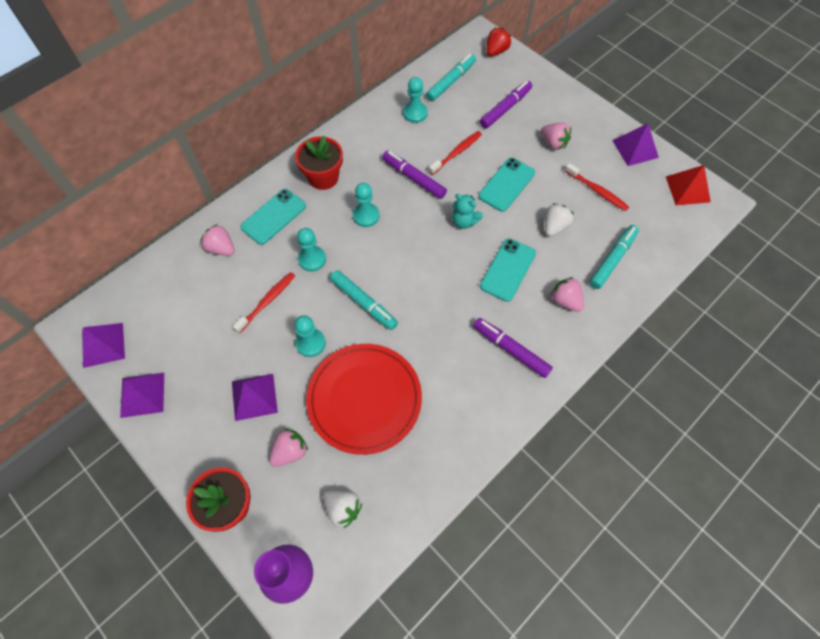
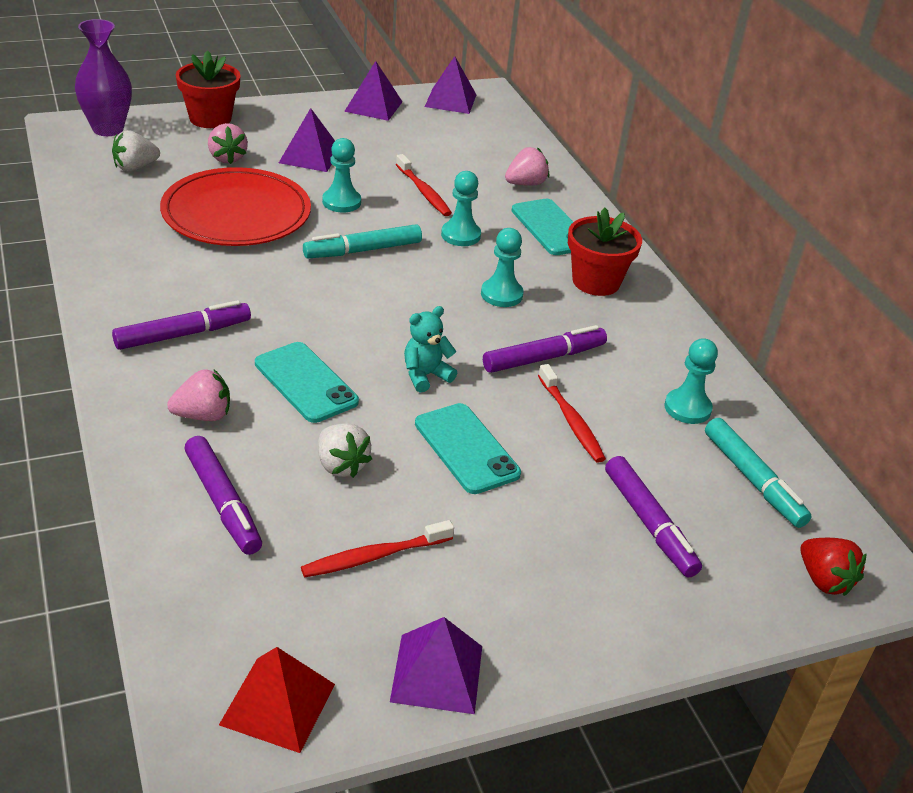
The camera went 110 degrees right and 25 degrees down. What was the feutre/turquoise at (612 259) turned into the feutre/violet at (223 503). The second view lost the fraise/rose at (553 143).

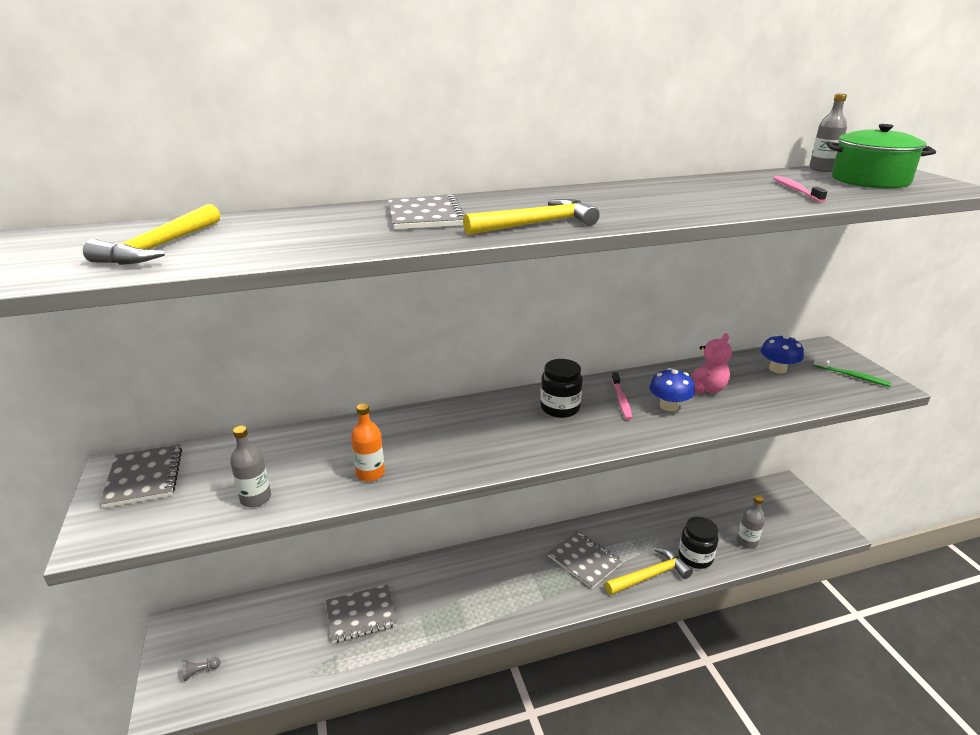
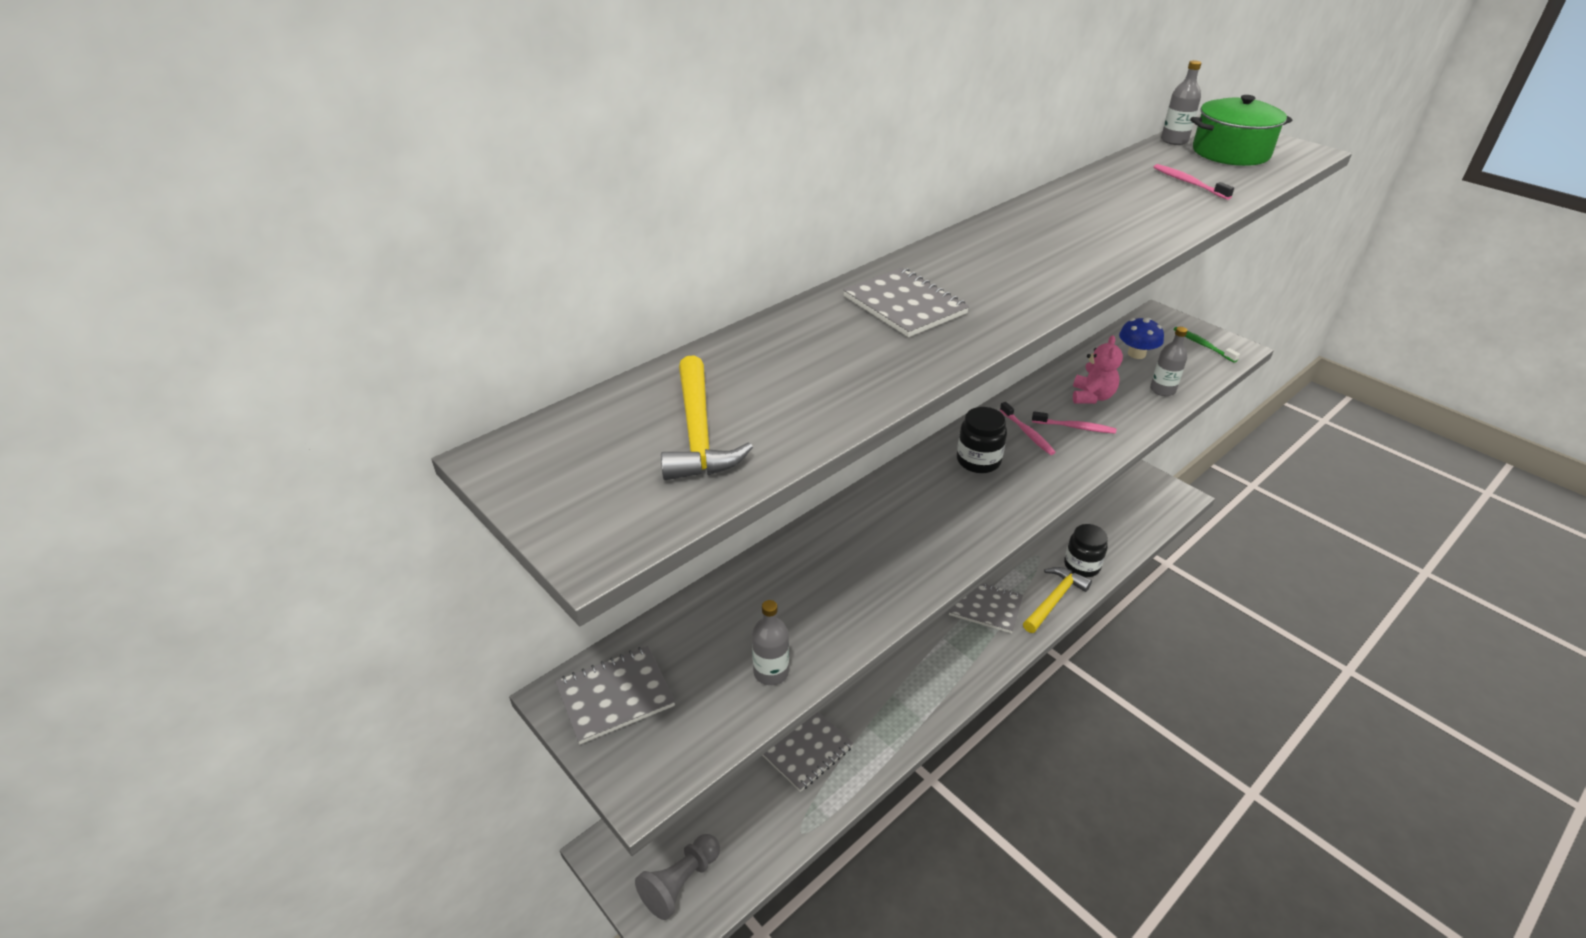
The camera went 25 degrees left and 10 degrees up. The carnet/gris at (144 477) ended up facing another way, 75 degrees counterclockwise from before. The size of the pion/gris at (200 672) changed by a factor of 2.15. Where the champignon/bleu stood at (669 406), the brosse à dents/rose came to stand at (1075 427). The bouteille/gris ended up elsewhere, having gone from (747 542) to (1162 390). The brosse à dents/vert at (852 376) ended up facing another way, 135 degrees counterclockwise from before. The second view lost the bouteille/orange at (370 473). The second view lost the marteau/jaune at (536 224).

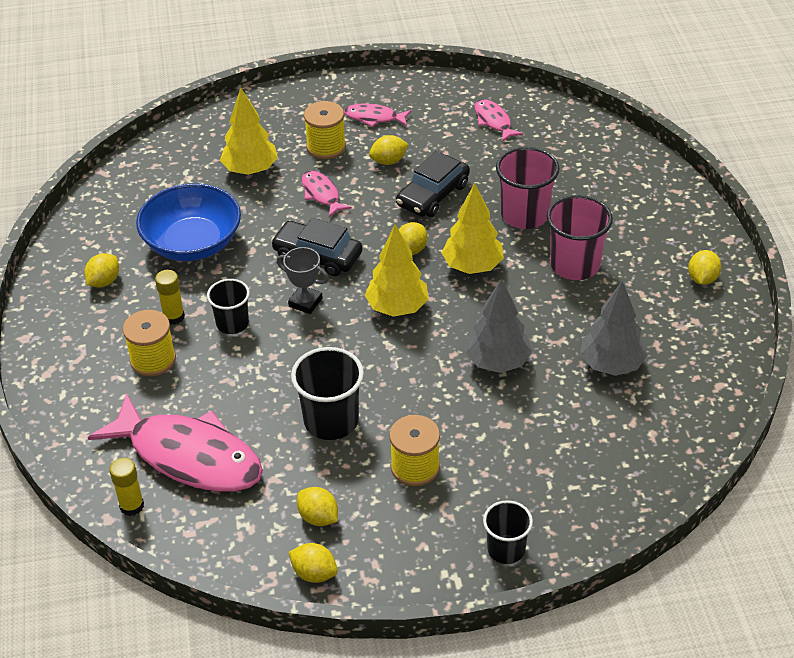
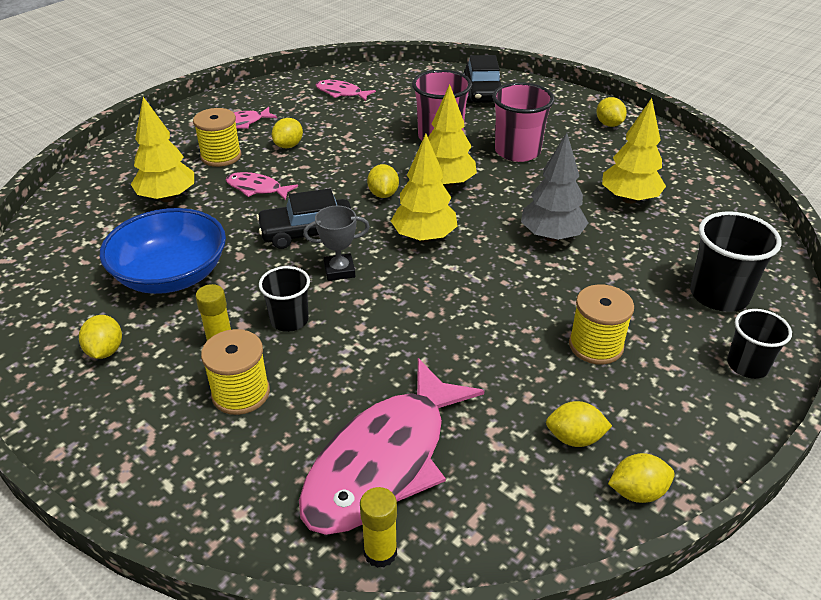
The camera went 40 degrees left and 5 degrees down. The poisson/rose at (189 456) ended up facing another way, 135 degrees clockwise from before. The voiture/noir ended up elsewhere, having gone from (433 195) to (483 92). What was the arbre/gris at (611 365) turned into the arbre/jaune at (629 199). The gobelet/noir ended up elsewhere, having gone from (331 421) to (719 295).

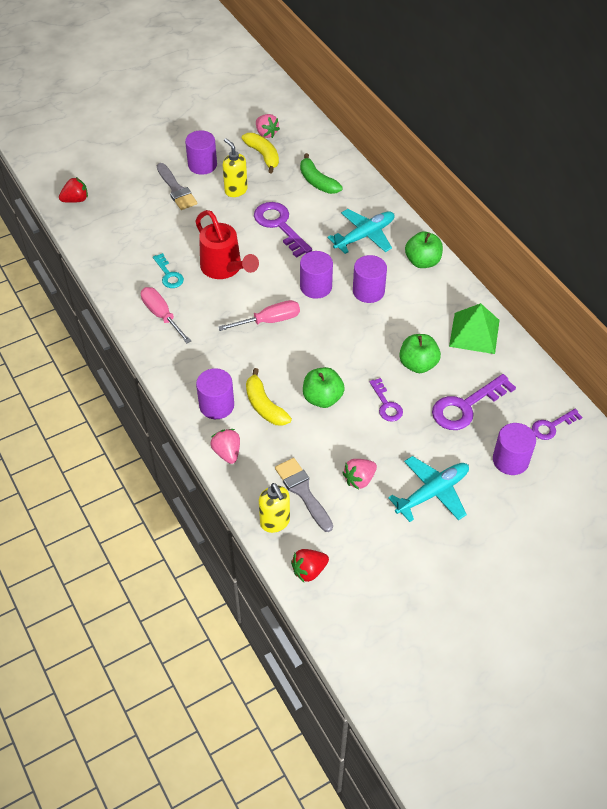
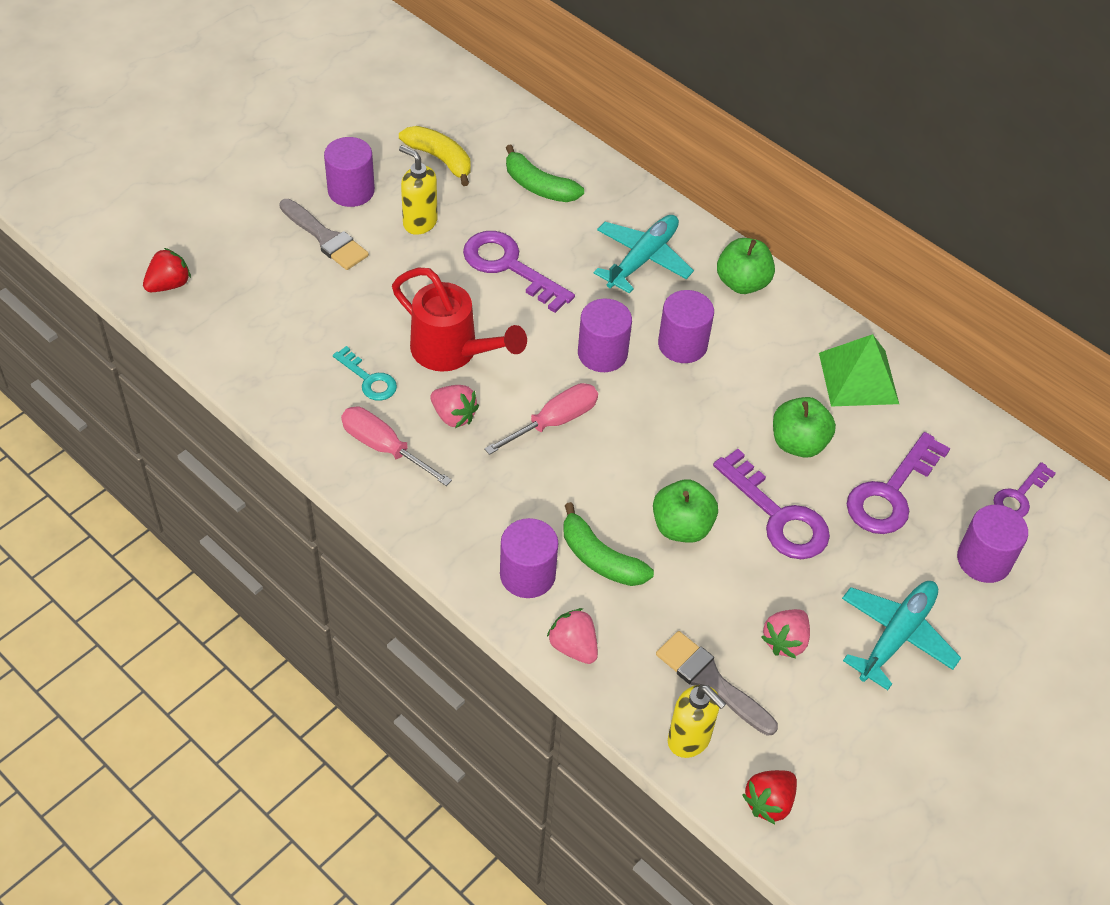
The camera went 20 degrees left and 0 degrees up. The fraise/rose ended up elsewhere, having gone from (266 133) to (454 416). What was the banane/jaune at (264 405) turned into the banane/vert at (600 558). The size of the clé/violet at (386 404) changed by a factor of 1.72.

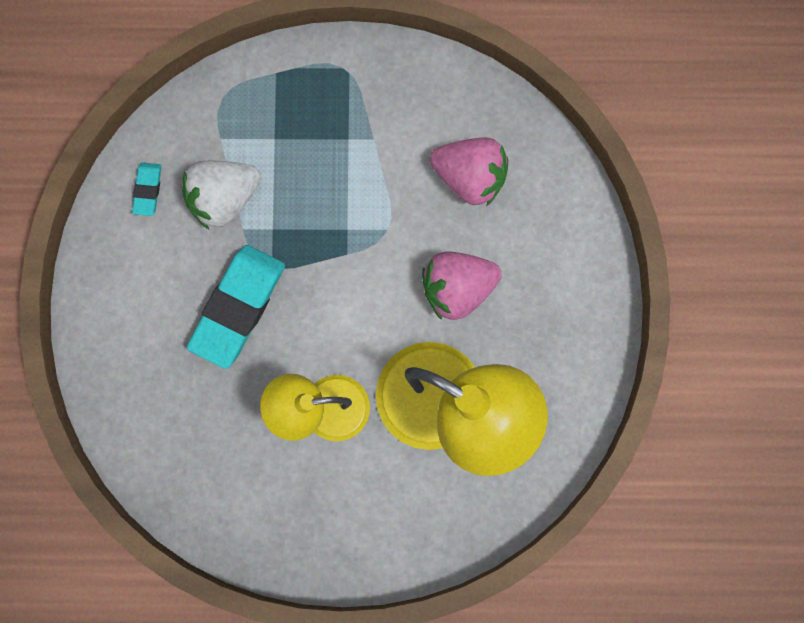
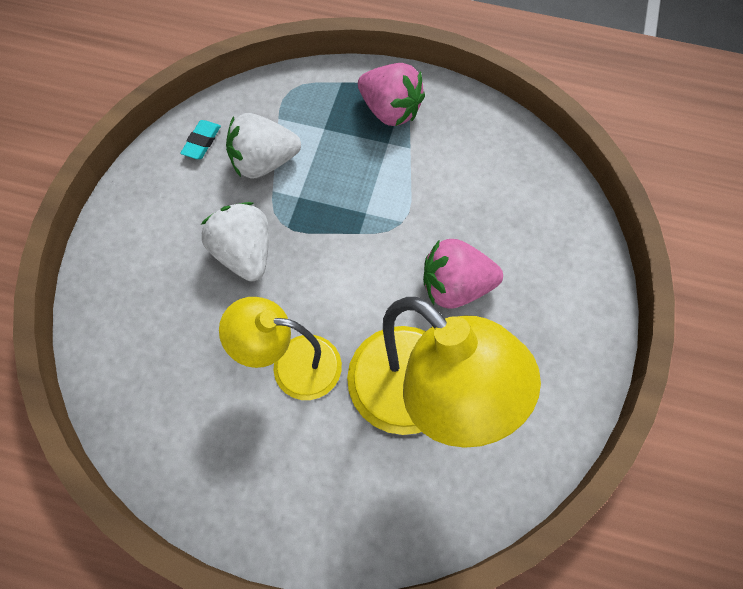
The camera went 15 degrees right and 15 degrees down. Where the gomme/turquoise stood at (237 307), the fraise/blanc came to stand at (244 253). The fraise/rose ended up elsewhere, having gone from (470 176) to (390 111).

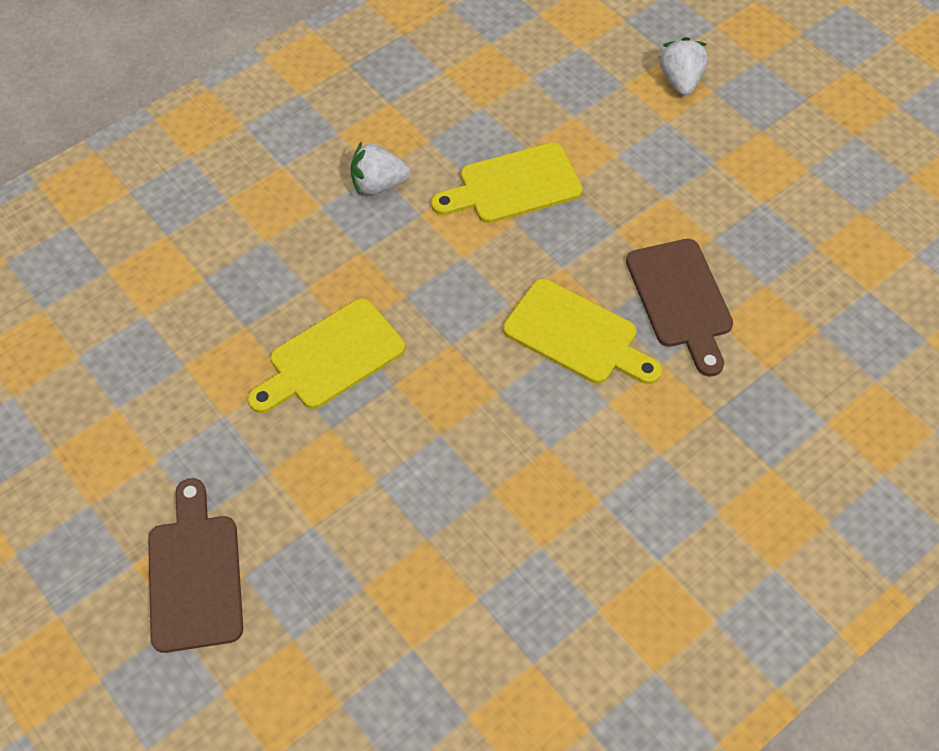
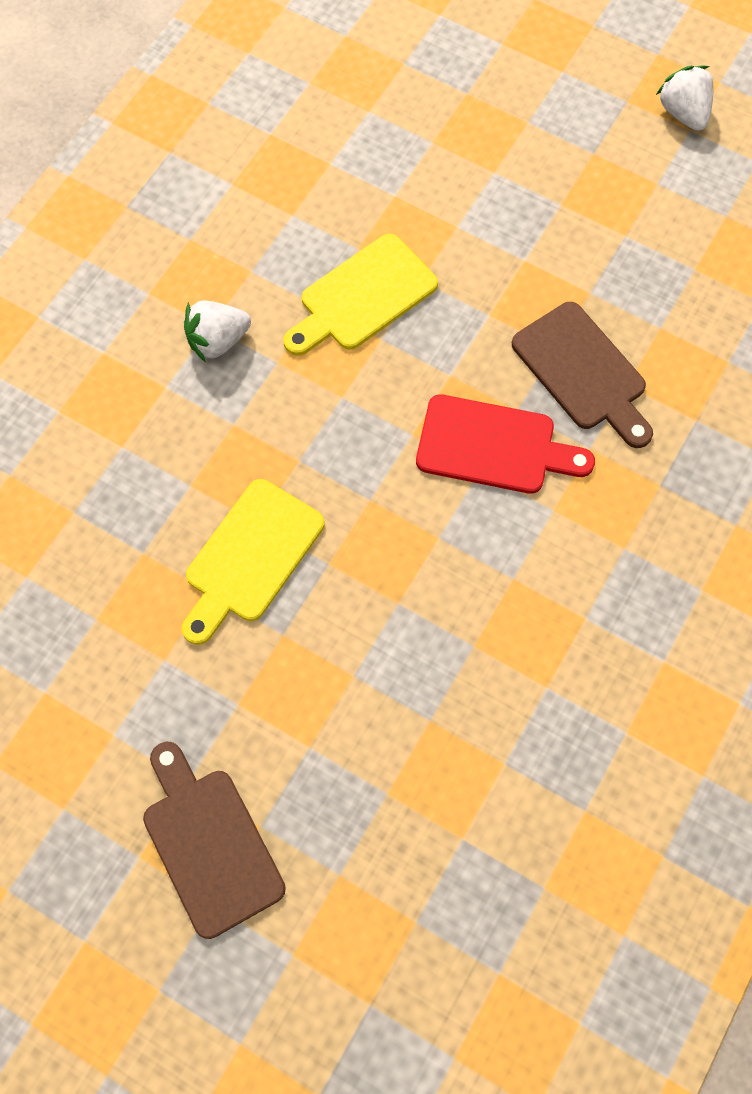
The camera went 20 degrees left and 10 degrees up. What was the planche à découper/jaune at (577 335) turned into the planche à découper/rouge at (494 446). The fraise/blanc ended up elsewhere, having gone from (680 80) to (683 113).

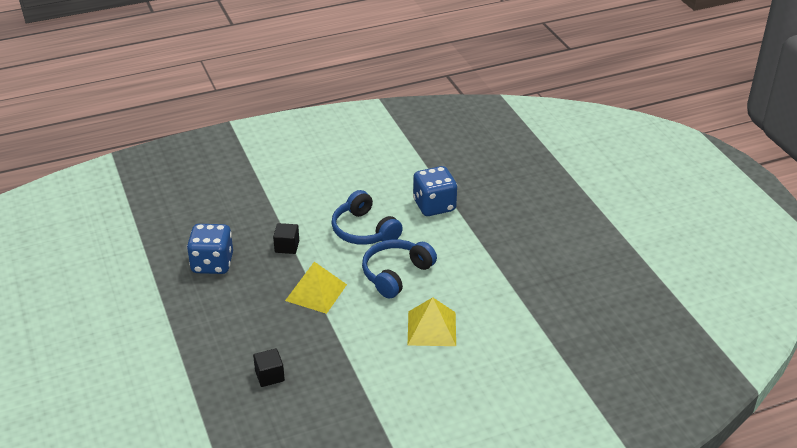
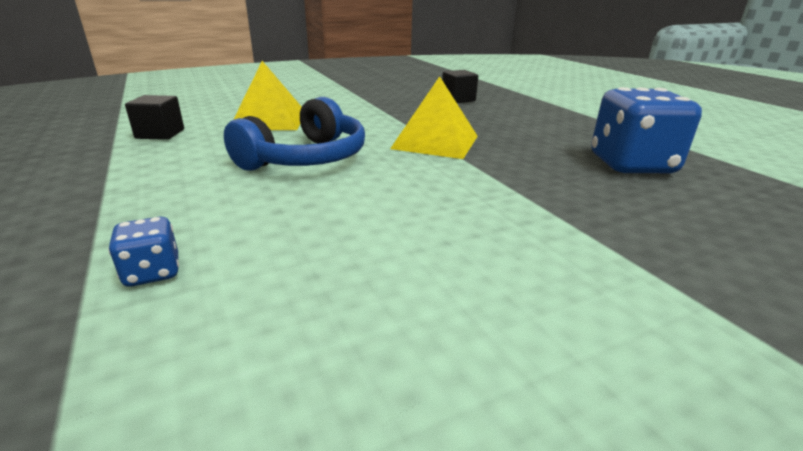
The camera went 175 degrees right and 10 degrees down. The size of the dé/bleu at (434 206) changed by a factor of 0.45. The cube/noir ended up elsewhere, having gone from (287 246) to (160 134). The second view lost the casque audio/bleu at (364 231).

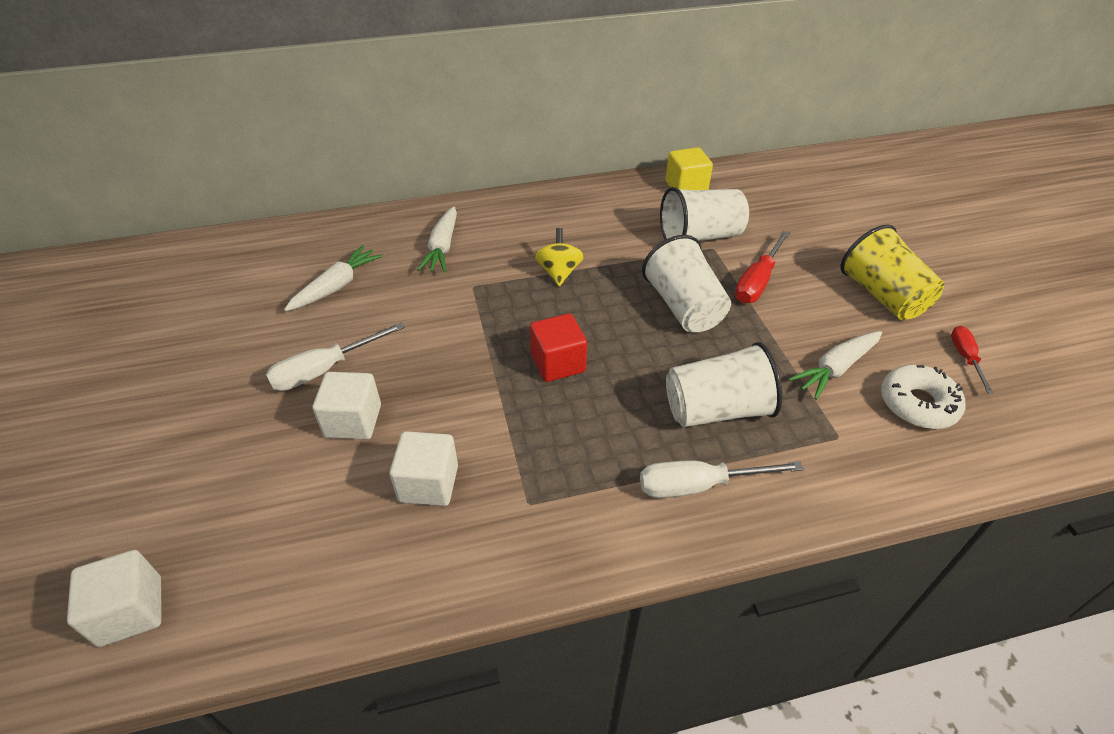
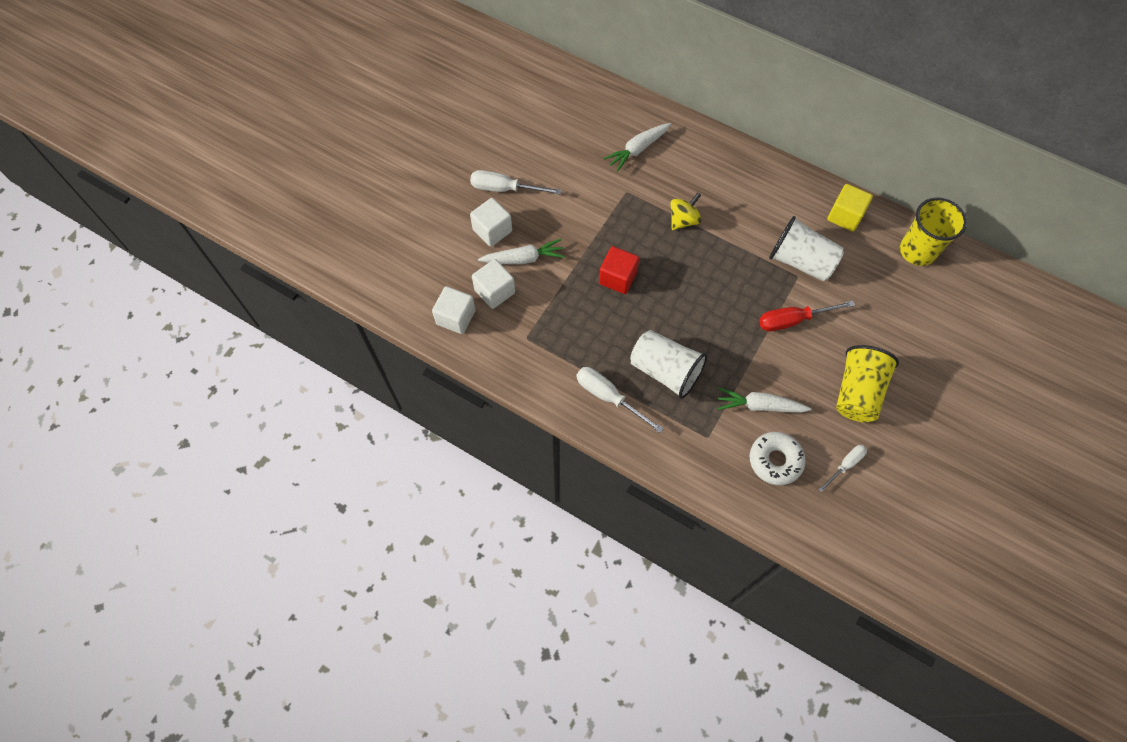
The camera went 45 degrees right and 20 degrees up. The cube/blanc ended up elsewhere, having gone from (131 611) to (456 317). The carotte/blanc ended up elsewhere, having gone from (337 286) to (523 258). What was the tournevis/rouge at (965 358) turned into the tournevis/blanc at (845 465). The second view gained the gobelet/jaune at (917 251). The second view lost the gobelet/blanc at (684 307).

